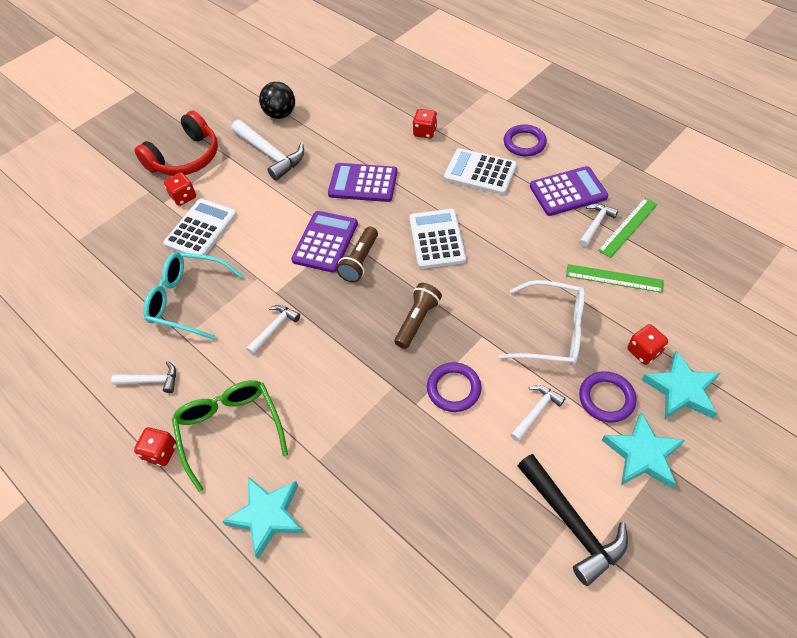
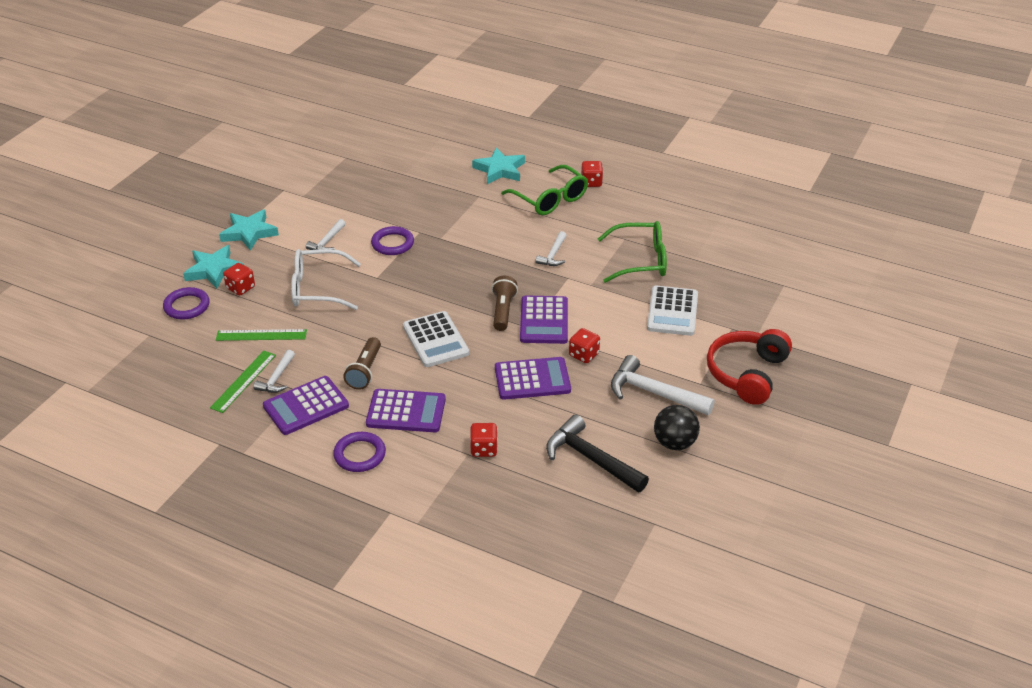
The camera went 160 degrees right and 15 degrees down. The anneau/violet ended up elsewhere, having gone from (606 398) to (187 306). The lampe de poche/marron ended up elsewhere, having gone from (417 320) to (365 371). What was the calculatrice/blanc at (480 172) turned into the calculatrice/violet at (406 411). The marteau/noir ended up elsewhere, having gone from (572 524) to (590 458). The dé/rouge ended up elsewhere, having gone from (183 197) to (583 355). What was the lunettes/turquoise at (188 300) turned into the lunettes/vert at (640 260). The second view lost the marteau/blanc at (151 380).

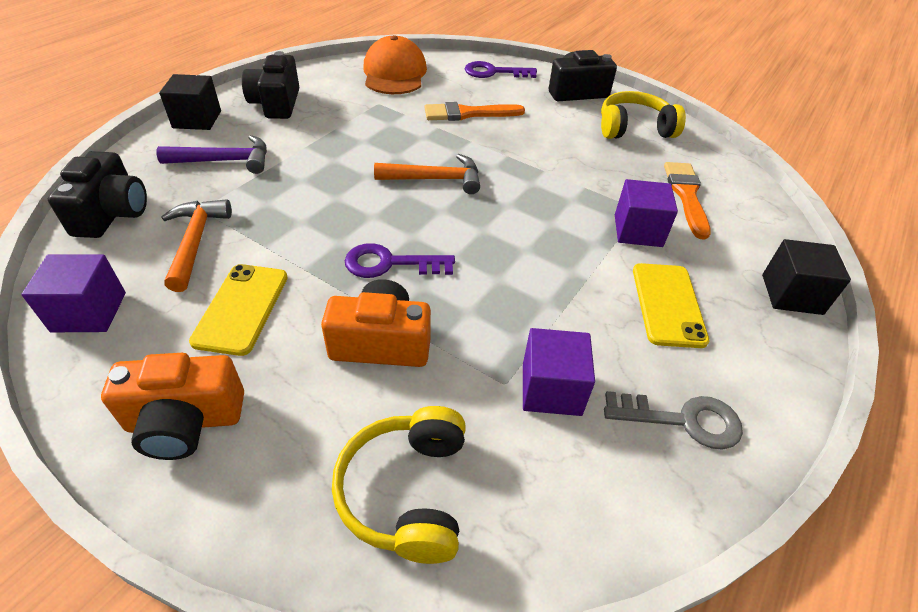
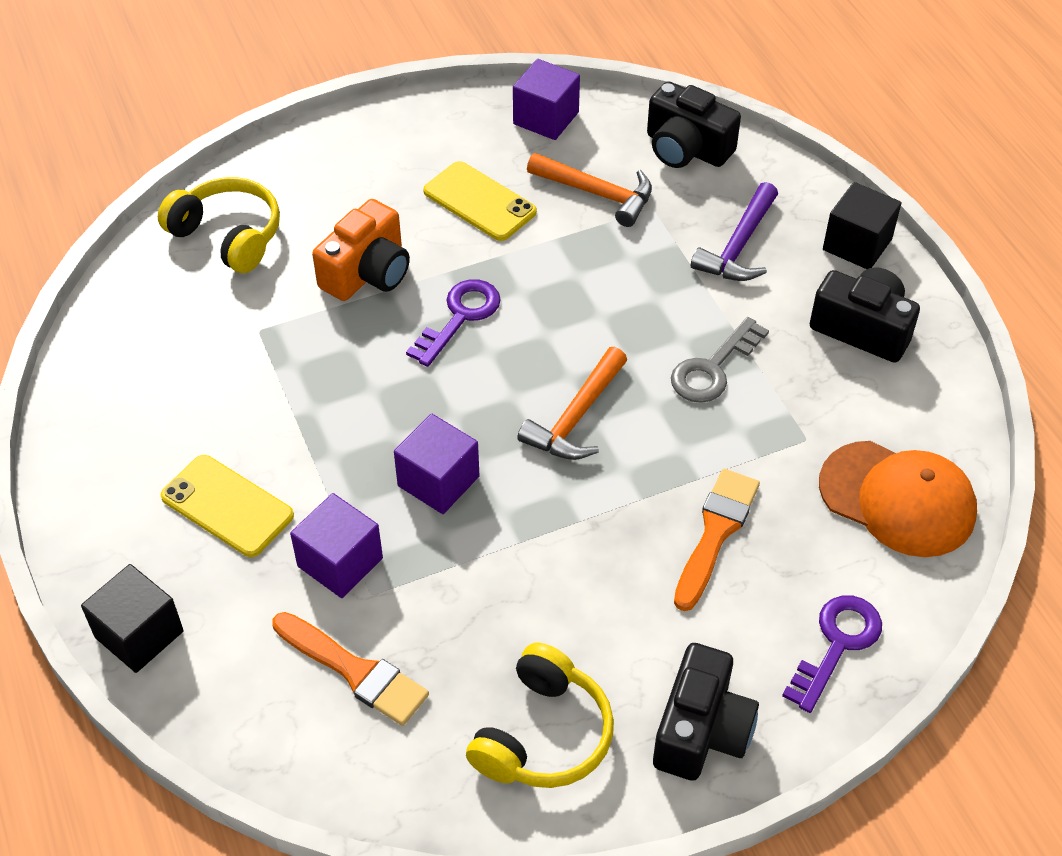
The camera went 125 degrees right and 5 degrees up. The cube/violet ended up elsewhere, having gone from (551 389) to (438 481). The clé/gris ended up elsewhere, having gone from (683 420) to (713 368). The second view lost the appareil photo/orange at (185 421).

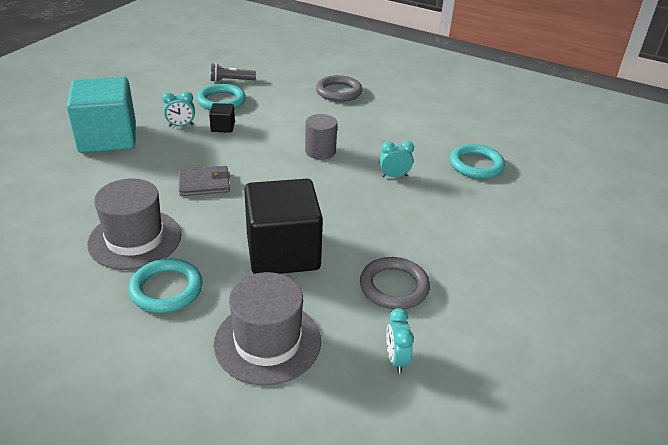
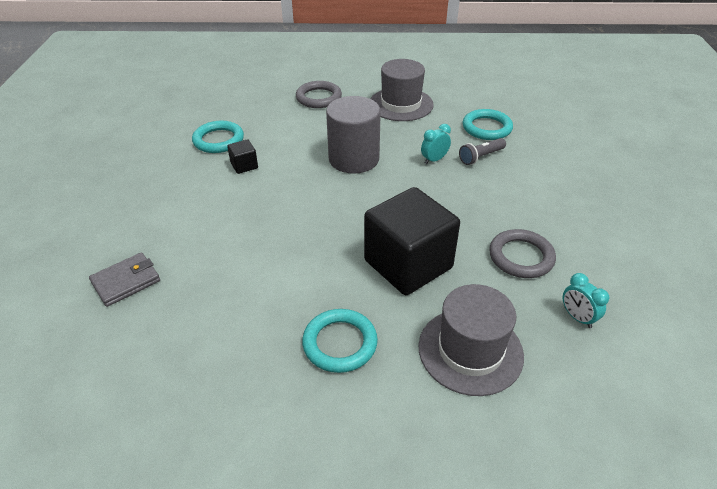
The camera went 25 degrees left and 5 degrees up. The portefeuille/gris ended up elsewhere, having gone from (204 184) to (126 281). The size of the cylindre/gris at (320 151) changed by a factor of 1.67. The chapeau/gris ended up elsewhere, having gone from (135 239) to (401 104). The lampe de poche/gris ended up elsewhere, having gone from (231 80) to (481 157). The second view lost the cube/turquoise at (108 138). The second view lost the réveil/turquoise at (181 125).

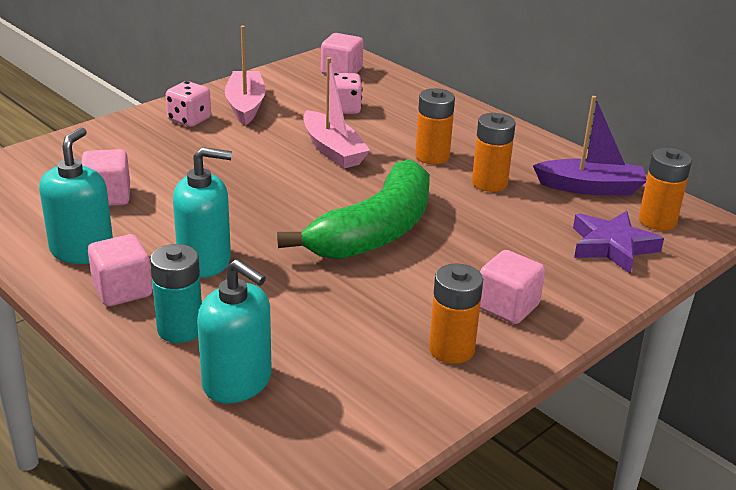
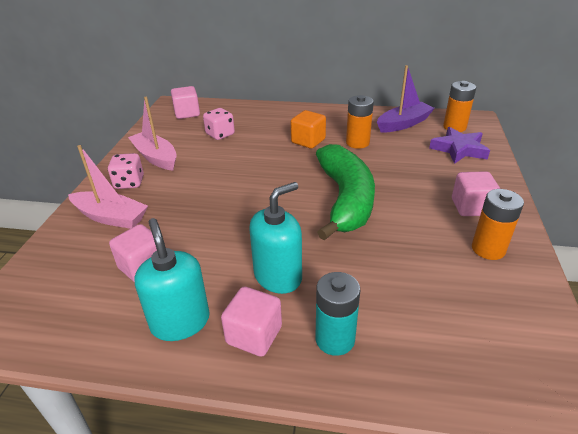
The camera went 35 degrees left and 5 degrees up. The bateau/rose ended up elsewhere, having gone from (332 150) to (110 217). Where the pile/orange stood at (432 156), the cube/orange came to stand at (308 141). The second view lost the distributeur de savon/turquoise at (237 382).

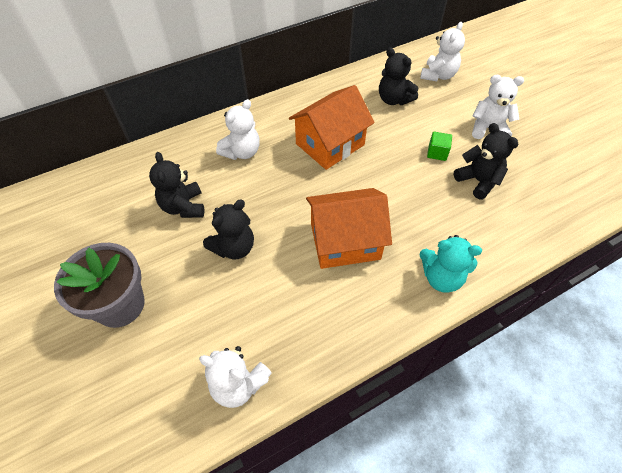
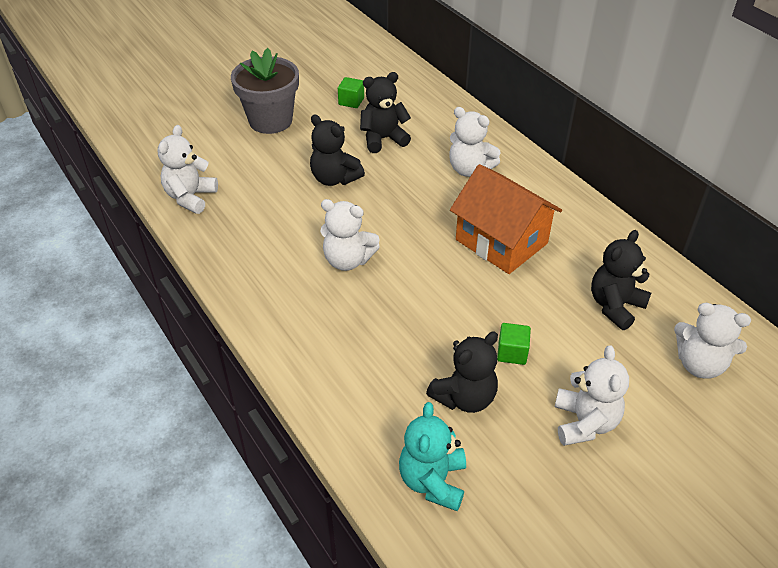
The camera went 85 degrees right and 10 degrees down. Where the maison/orange stood at (345 241), the ours en peluche/blanc came to stand at (348 260). The second view gained the cube/vert at (351 101). The ours en peluche/turquoise ended up elsewhere, having gone from (441 277) to (433 481).

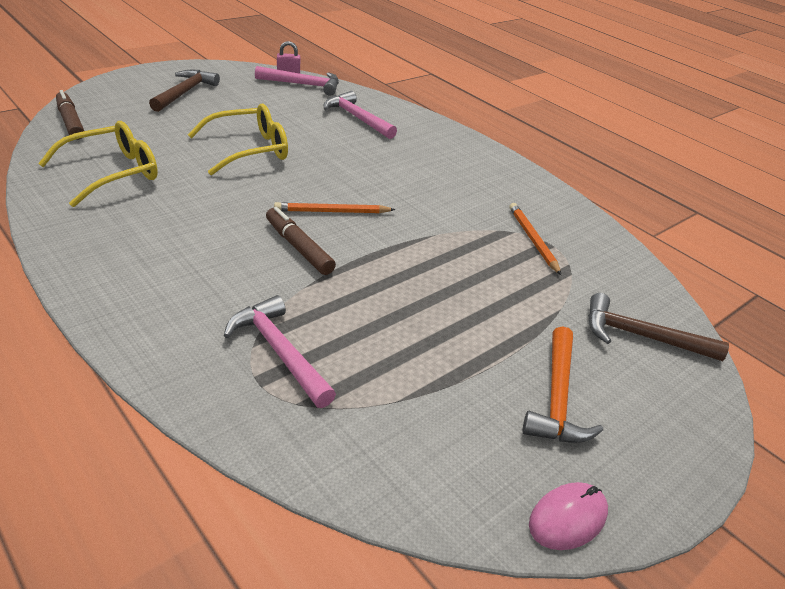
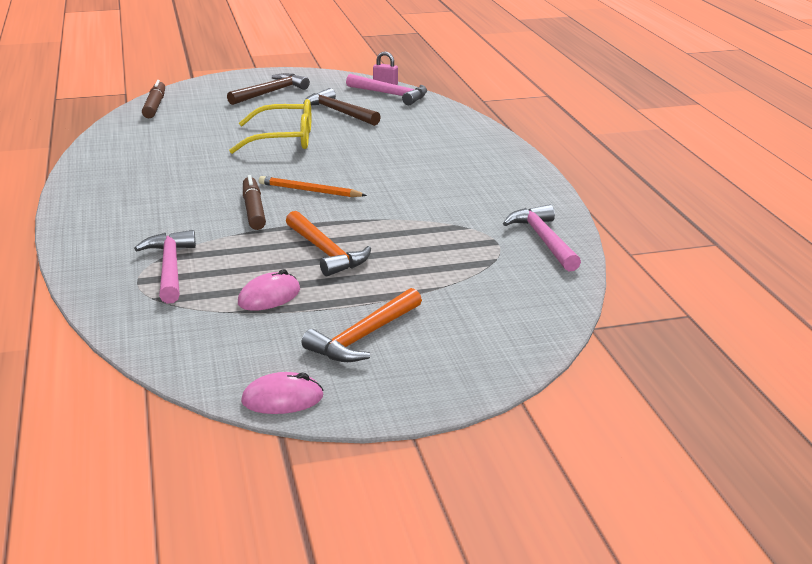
The camera went 30 degrees right and 10 degrees down. The second view gained the souris/rose at (269 296). The second view gained the marteau/orange at (326 252). The marteau/marron ended up elsewhere, having gone from (641 336) to (339 112). The marteau/rose ended up elsewhere, having gone from (357 118) to (543 240). The second view lost the lunettes/jaune at (113 173). The second view lost the crayon/orange at (533 240).

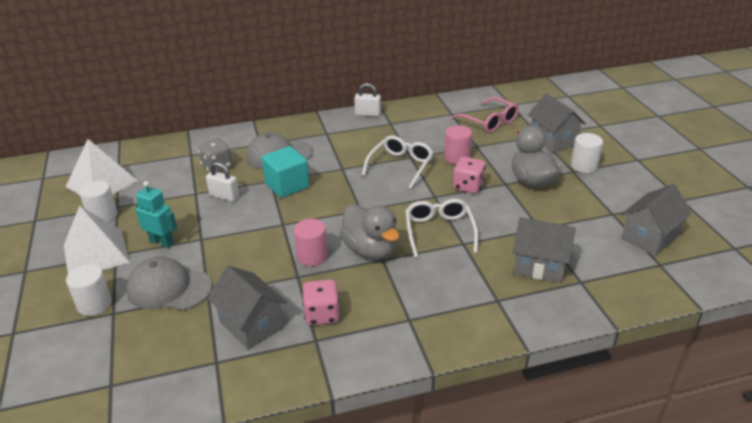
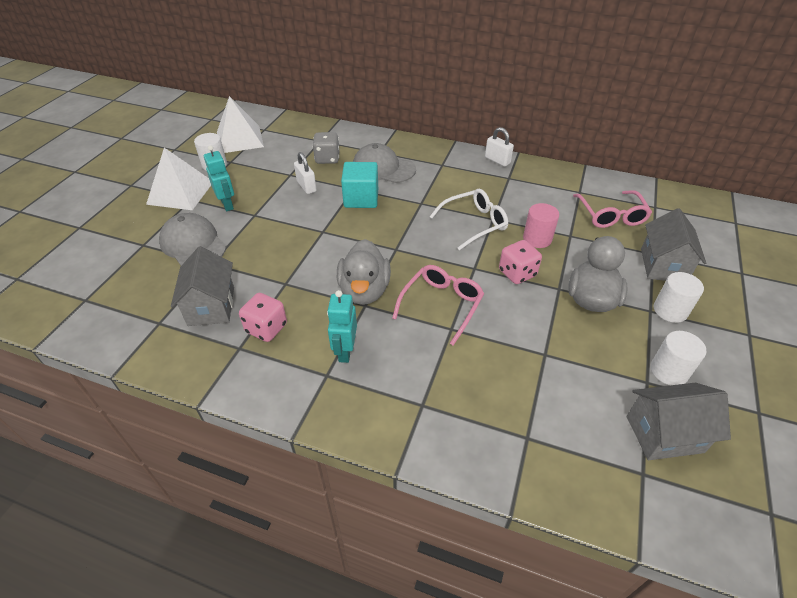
The camera went 35 degrees right and 10 degrees up. The second view gained the robot/turquoise at (345 351). What was the lunettes/blanc at (439 232) turned into the lunettes/rose at (441 305). The cylindre/blanc ended up elsewhere, having gone from (94 304) to (669 371). The second view lost the cylindre/rose at (312 256). The second view lost the maison/gris at (539 266).

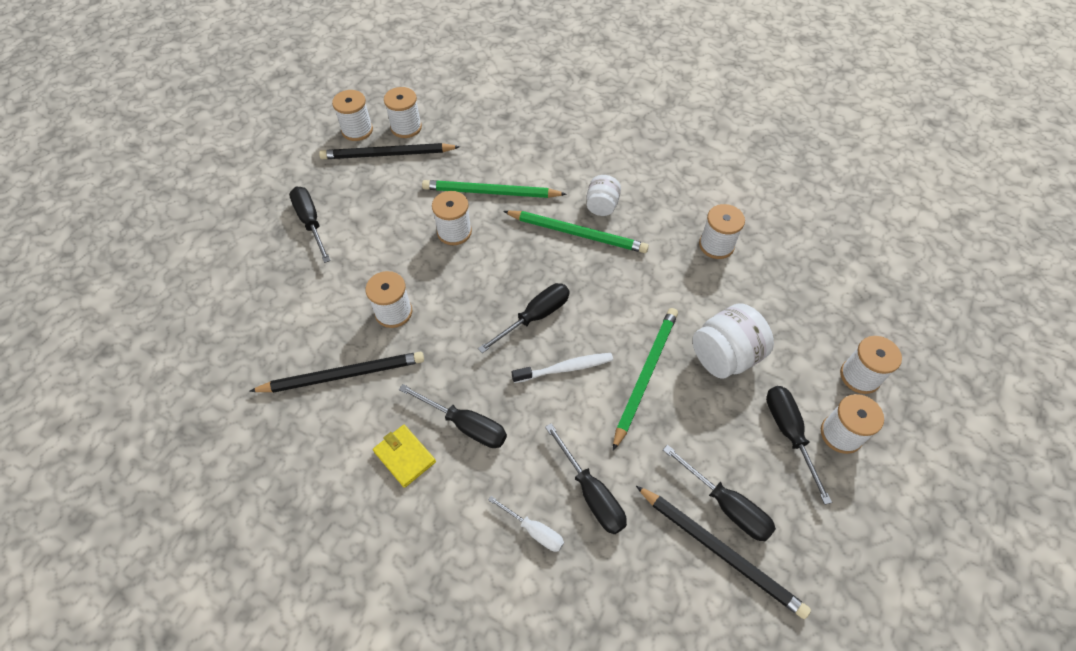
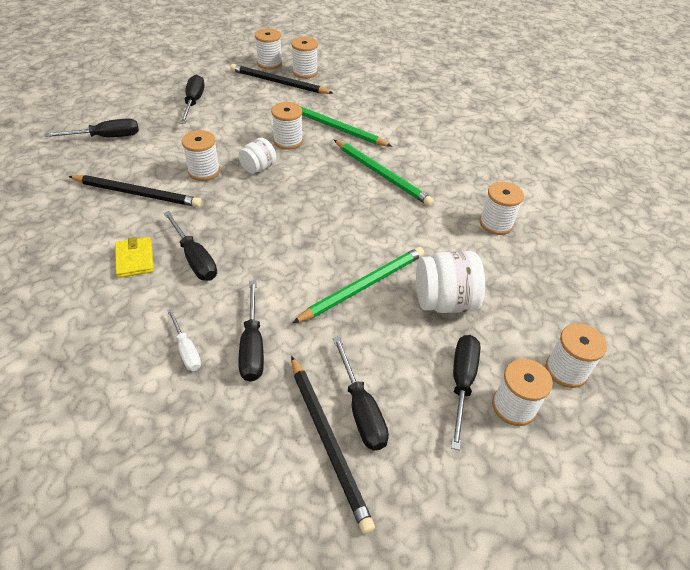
The camera went 25 degrees right and 10 degrees down. The tournevis/noir ended up elsewhere, having gone from (534 317) to (106 137). The bocal/blanc ended up elsewhere, having gone from (601 206) to (258 168). The second view lost the brosse à dents/blanc at (565 368).

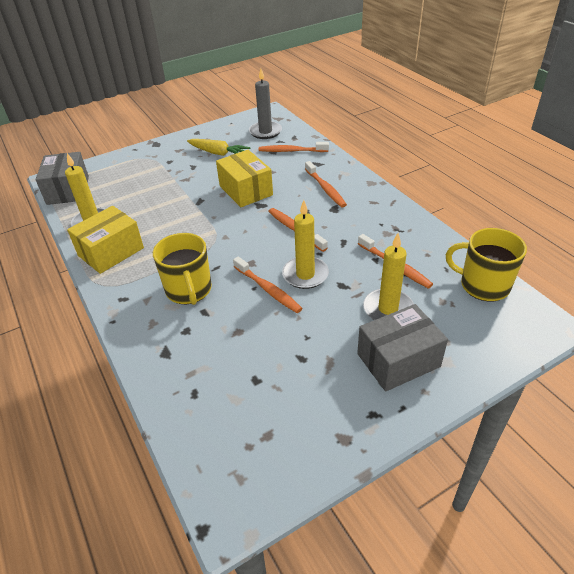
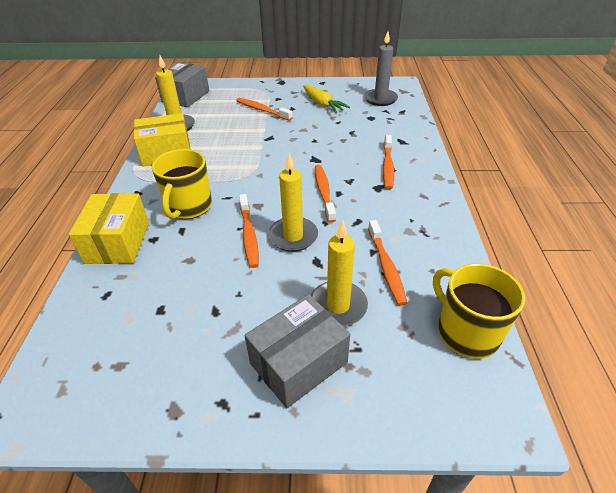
The camera went 30 degrees right and 0 degrees up. The boîte/jaune ended up elsewhere, having gone from (246 190) to (118 242). The brosse à dents/orange ended up elsewhere, having gone from (291 151) to (262 110). The boîte/gris at (398 360) ended up facing another way, 45 degrees counterclockwise from before.

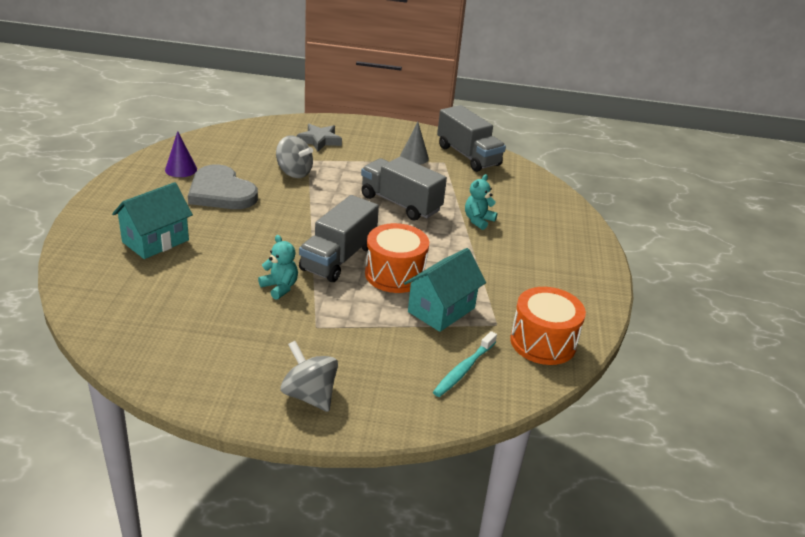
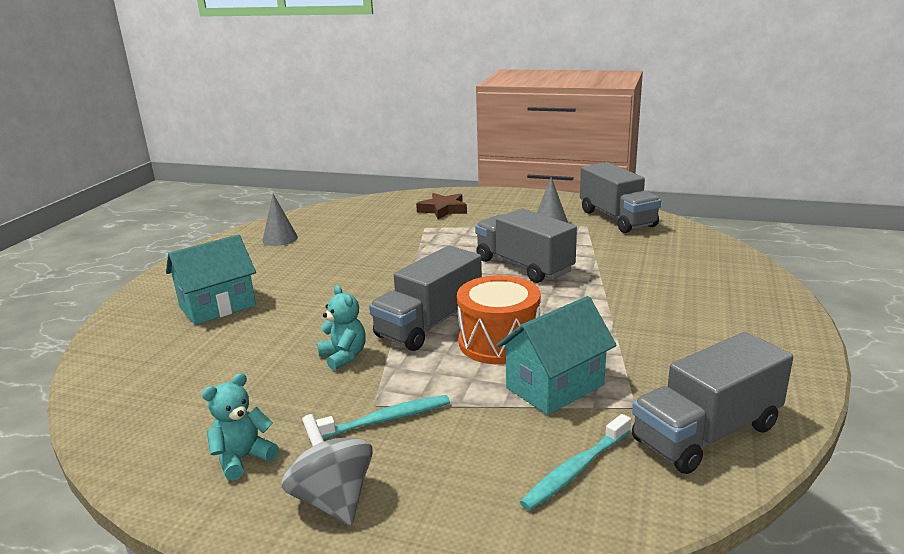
The camera went 15 degrees right and 10 degrees down. The ours en peluche/turquoise ended up elsewhere, having gone from (478 220) to (243 458). What was the cône/violet at (181 169) turned into the cône/gris at (280 239). The second view gained the brosse à dents/turquoise at (384 420). What was the étoile/gris at (319 140) turned into the étoile/marron at (443 210). Where the tambour/orange stood at (543 342), the camion/gris came to stand at (706 433). The second view lost the cœur/gris at (221 192). The second view lost the toupie/gris at (294 172).

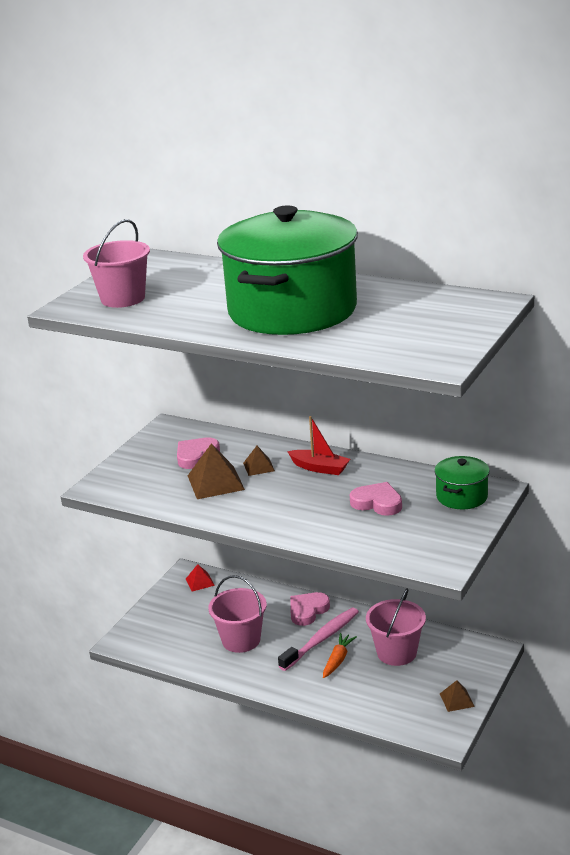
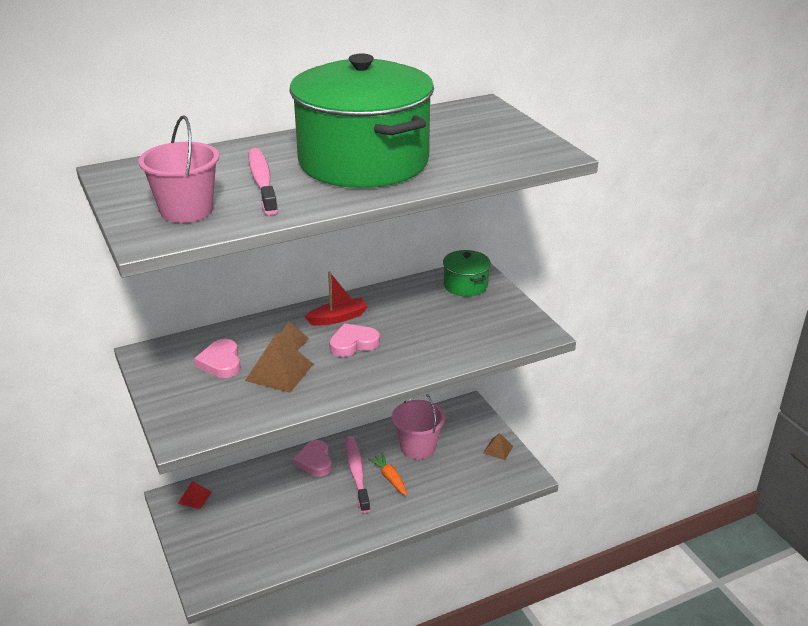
The camera went 55 degrees left and 5 degrees up. The second view gained the brosse à dents/rose at (262 182). The cœur/rose ended up elsewhere, having gone from (377 503) to (353 343). The second view lost the seau/rose at (241 640).

